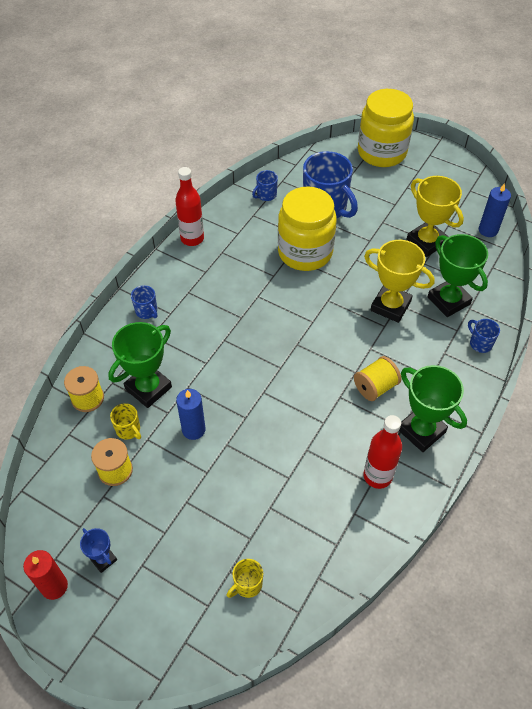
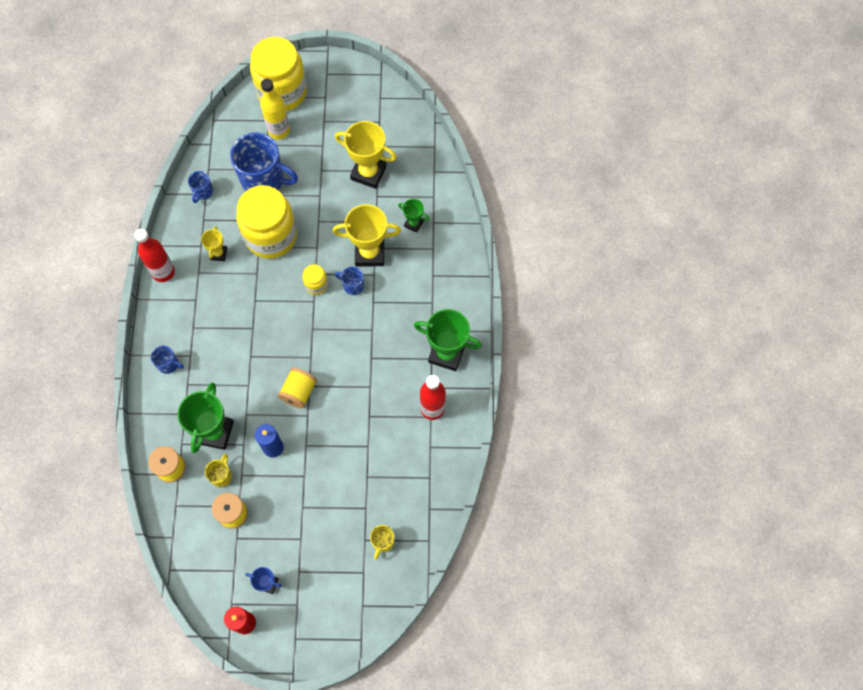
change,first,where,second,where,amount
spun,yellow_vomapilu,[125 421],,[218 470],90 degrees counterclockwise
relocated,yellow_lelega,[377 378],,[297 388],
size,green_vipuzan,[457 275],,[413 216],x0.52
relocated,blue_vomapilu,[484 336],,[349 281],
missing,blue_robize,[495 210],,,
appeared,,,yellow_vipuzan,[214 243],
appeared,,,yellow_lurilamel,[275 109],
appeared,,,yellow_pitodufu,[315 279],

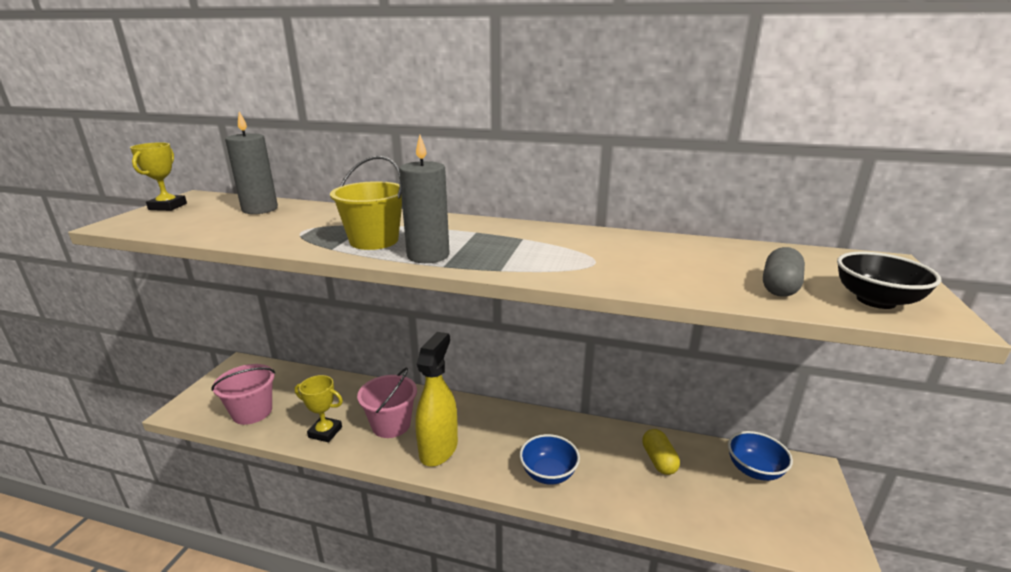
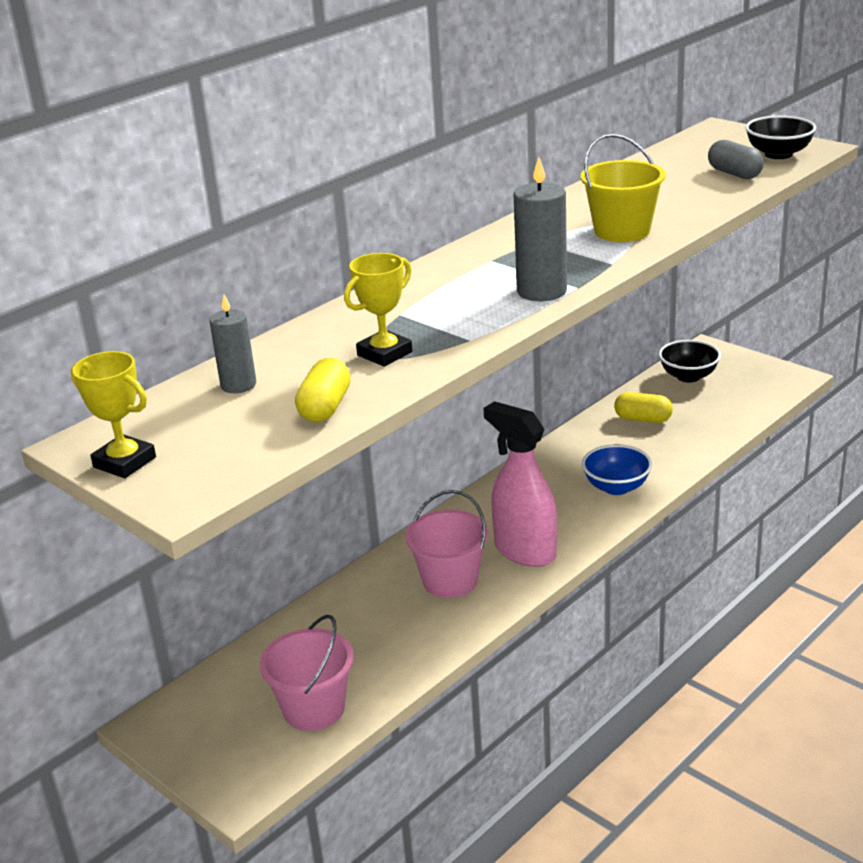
change,first,where,second,where,amount
size,grey_robize,[251 162],,[232 343],x0.65
relocated,yellow_vipuzan,[319 408],,[378 310],
relocated,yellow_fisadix,[366 203],,[623 188],
colour,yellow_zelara,[436 399],pink_zelara,[520 484],
colour,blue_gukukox,[760 456],black_gukukox,[690 361],
appeared,,,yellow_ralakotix,[323 390],

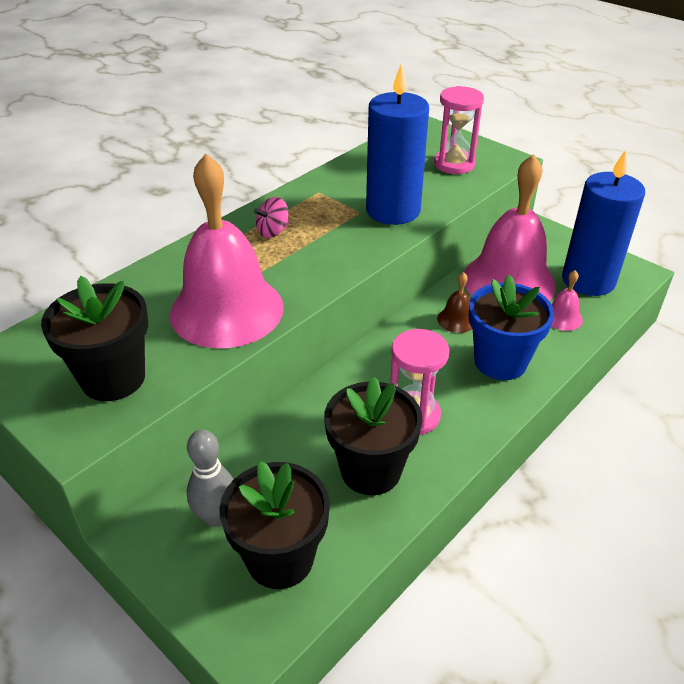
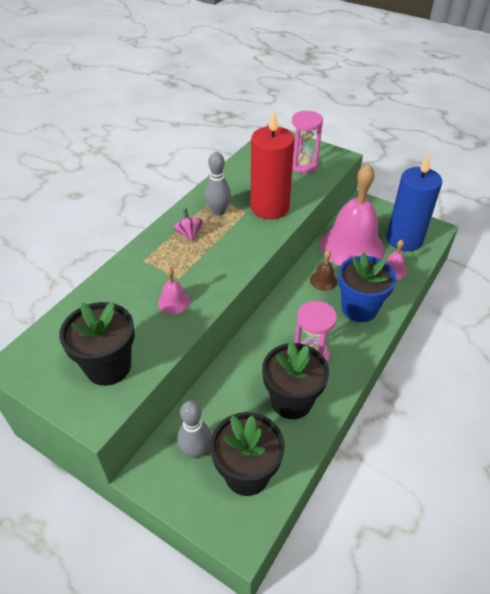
change,first,where,second,where,amount
size,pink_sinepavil,[227 250],,[174 290],x0.40
spun,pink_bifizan,[271 217],,[188 225],120 degrees clockwise
colour,blue_robize,[397 144],red_robize,[273 165],
appeared,,,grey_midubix,[218 184],

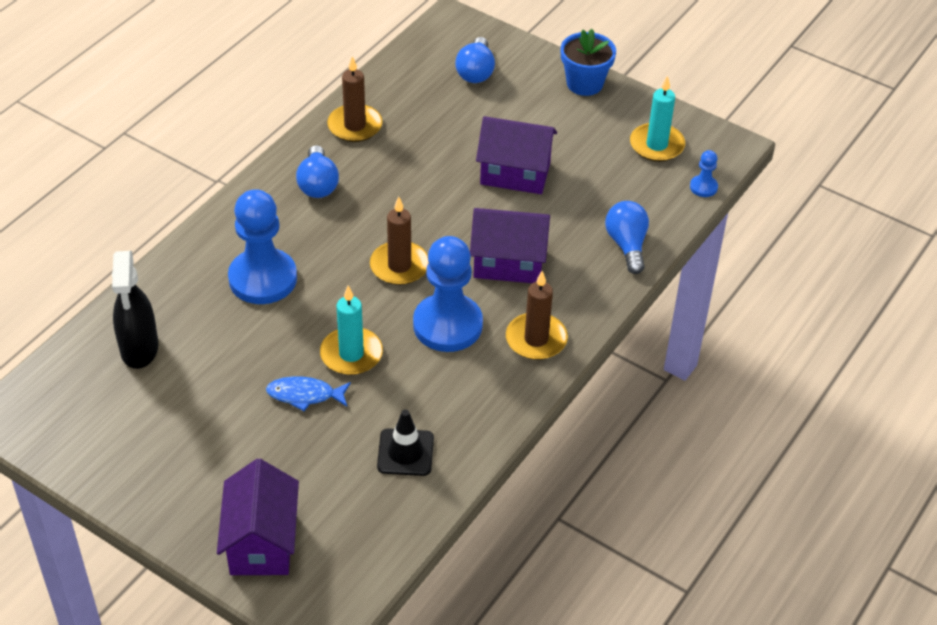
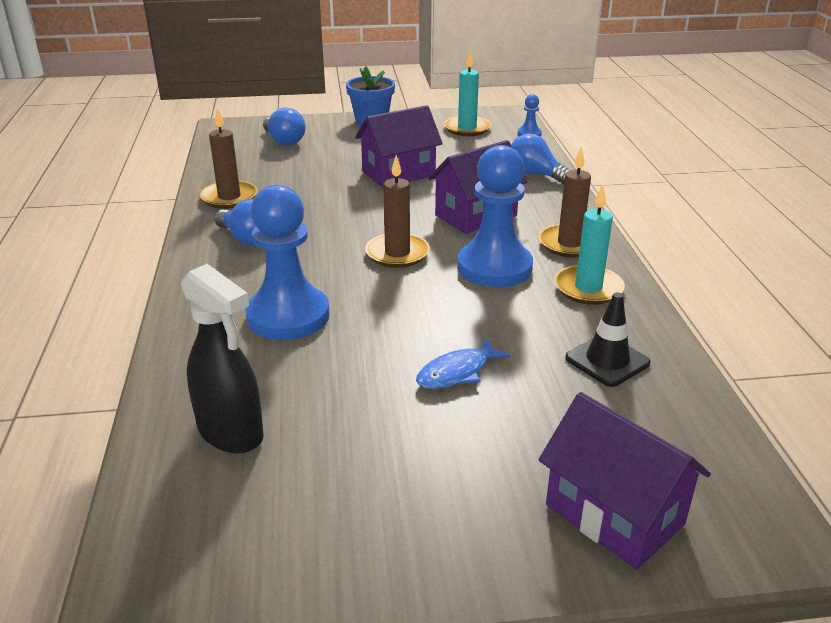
change,first,where,second,where,amount
relocated,turquoise_robize,[351 330],,[589 245],

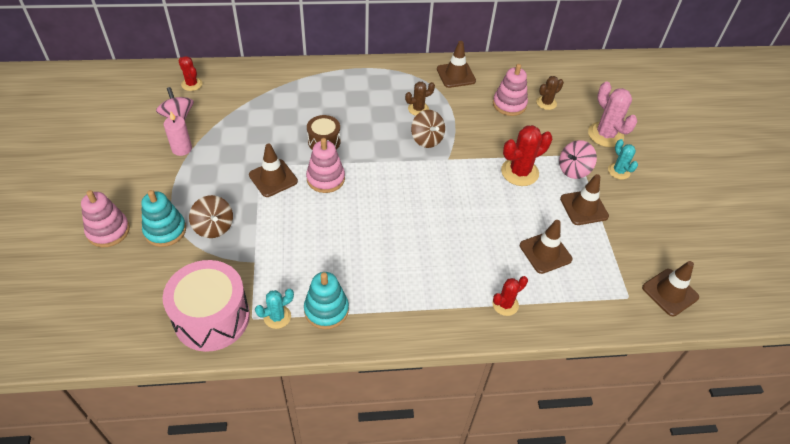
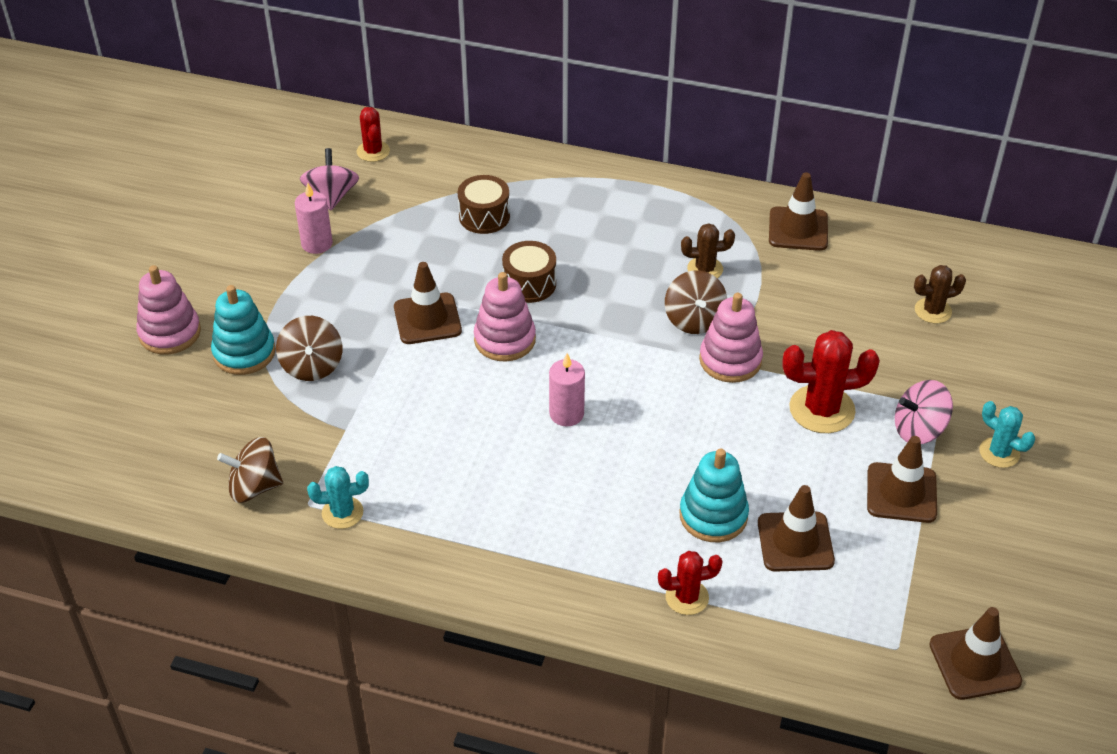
change,first,where,second,where,amount
exchanged,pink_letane,[206 306],brown_bifizan,[250 470],
relocated,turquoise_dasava,[326 300],,[714 495],
relocated,pink_dasava,[510 90],,[731 338],
missing,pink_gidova,[612 114],,,
spun,turquoise_gidova,[623 159],,[1007 434],45 degrees counterclockwise
appeared,,,brown_letane,[484 204],
appeared,,,pink_robize,[567 389],

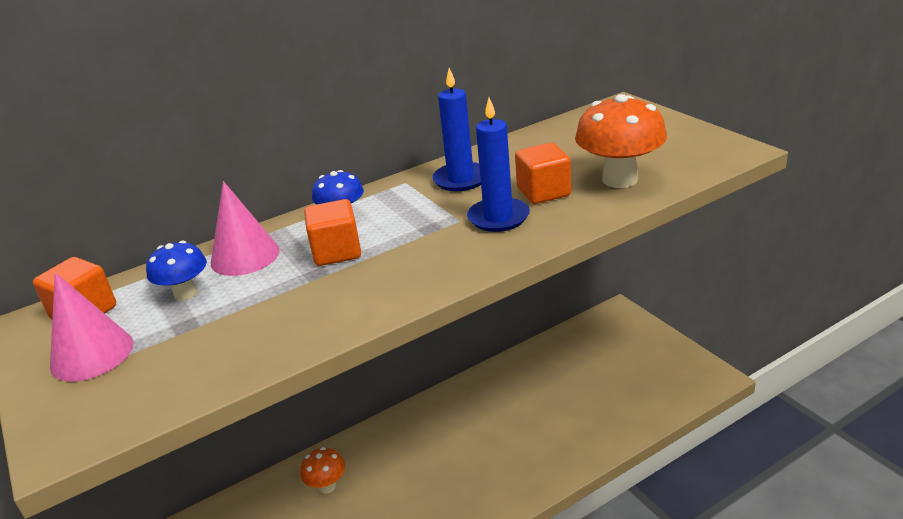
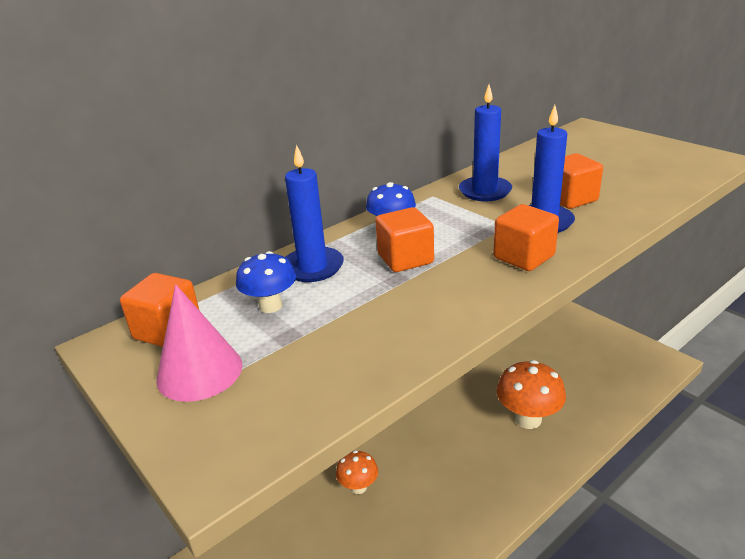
change,first,where,second,where,amount
exchanged,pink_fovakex,[245 228],blue_robize,[314 213],
relocated,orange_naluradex,[621 141],,[531 394],
appeared,,,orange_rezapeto,[526 237],

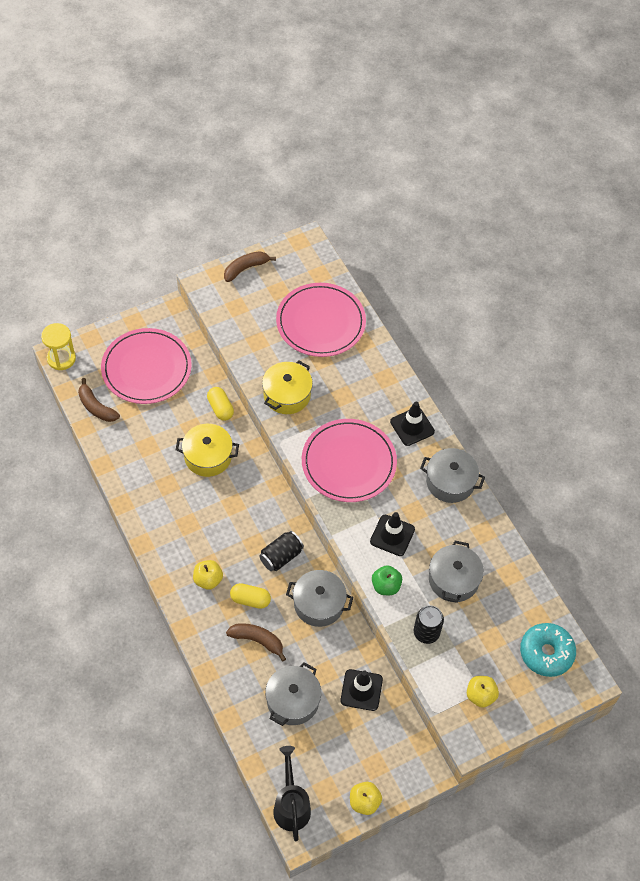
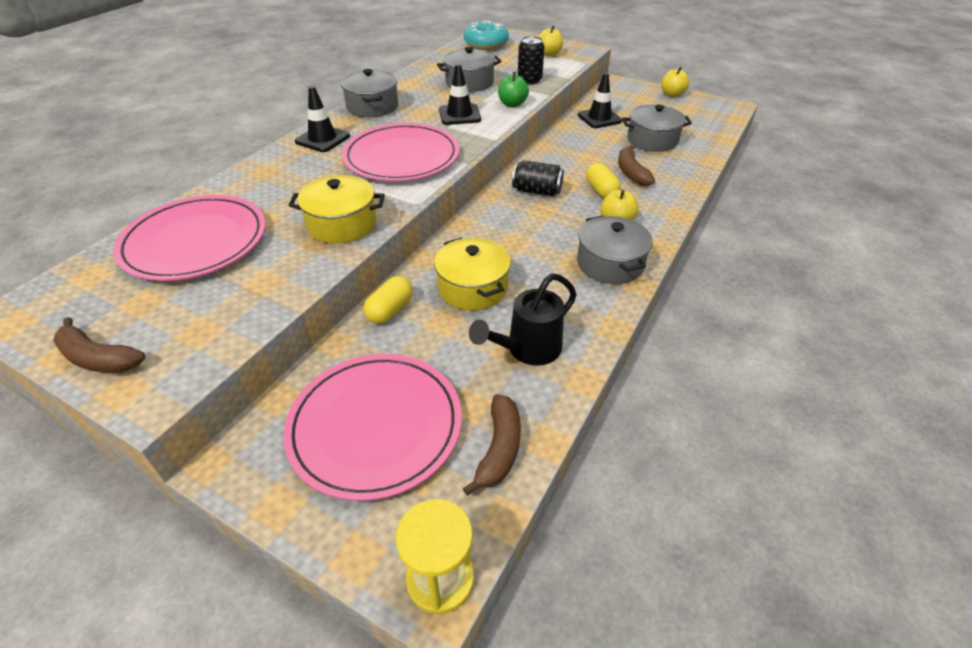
change,first,where,second,where,amount
relocated,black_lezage,[292 793],,[523 319],
relocated,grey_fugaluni,[319 598],,[615 249],

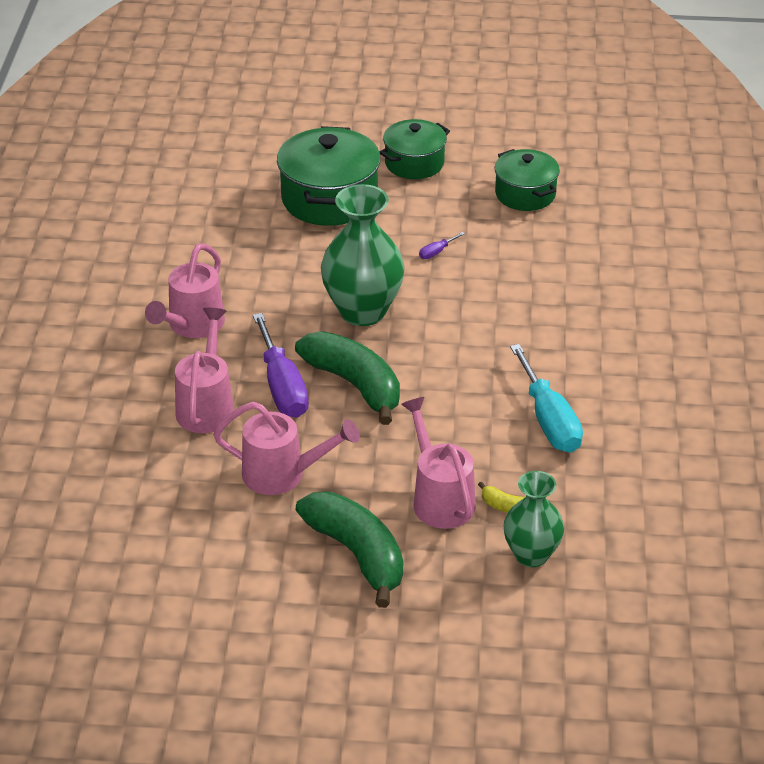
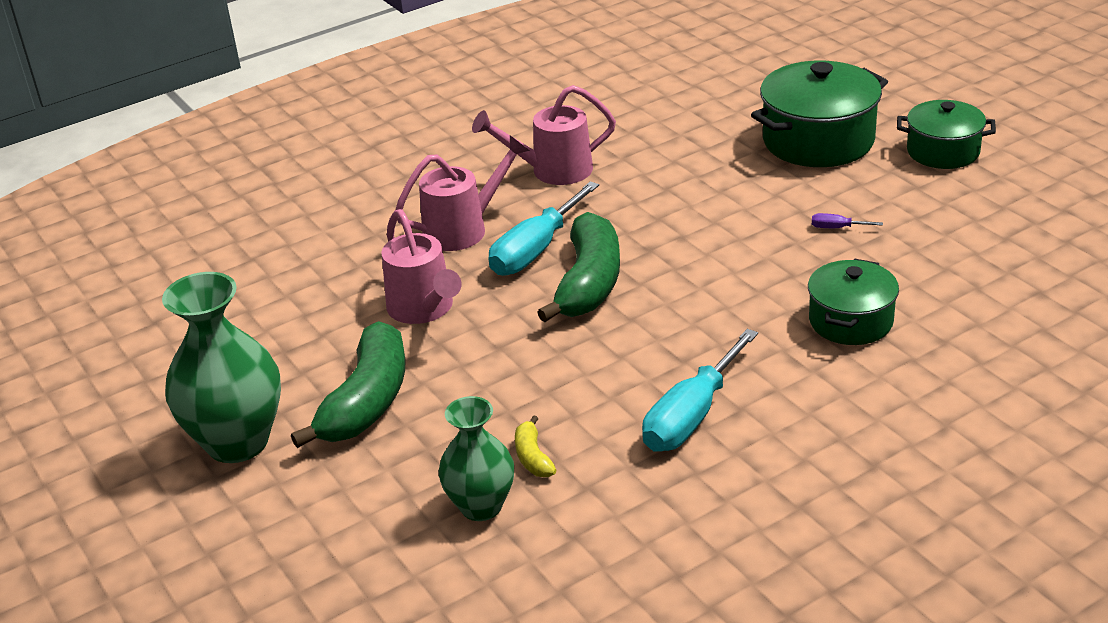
change,first,where,second,where,amount
colour,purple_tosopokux,[281 365],turquoise_tosopokux,[544 228],
relocated,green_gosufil,[363 255],,[221 367],
missing,pink_lezage,[438 463],,,
relocated,green_fugaluni,[527 180],,[853 302],

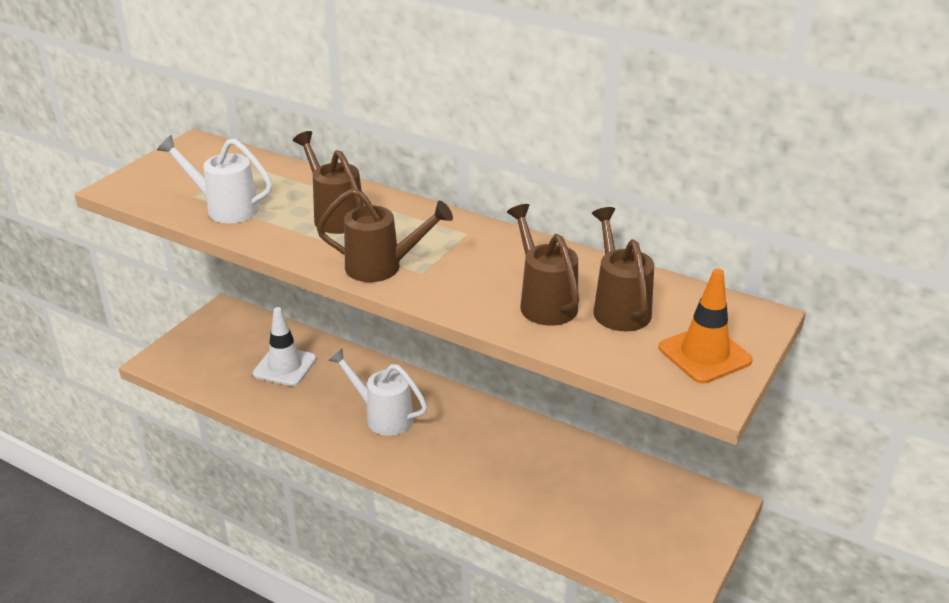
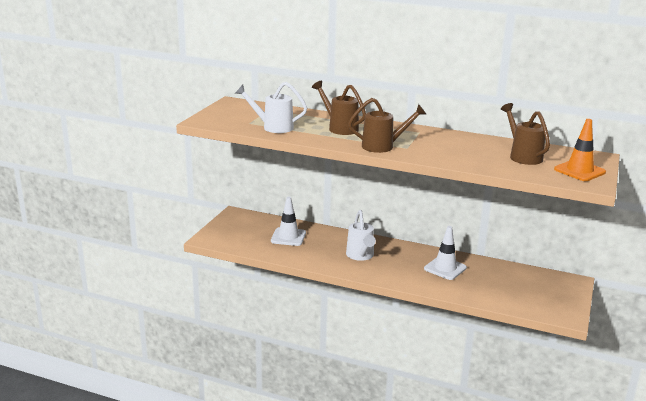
change,first,where,second,where,amount
spun,white_lezage,[378 392],,[361 235],120 degrees counterclockwise
missing,brown_lezage,[543 265],,,
appeared,,,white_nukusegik,[445 253],

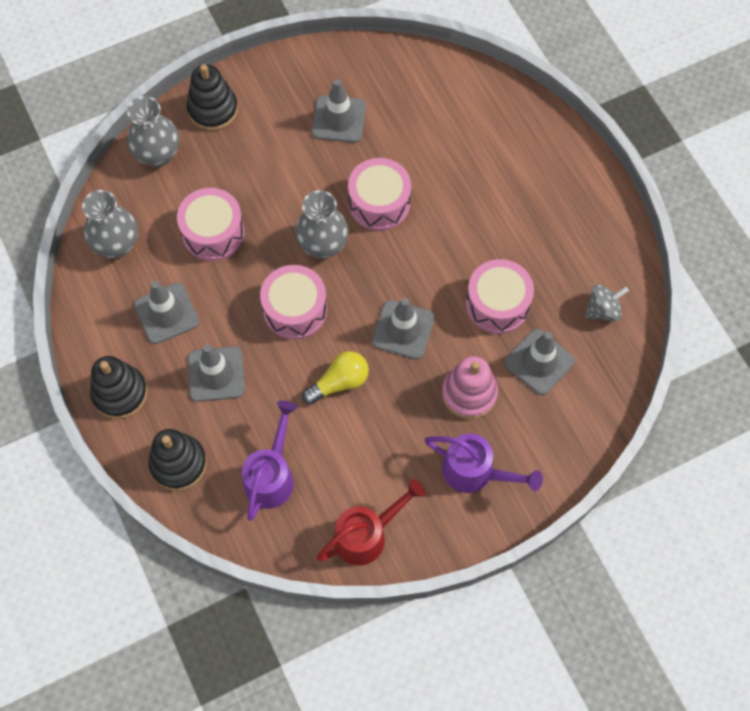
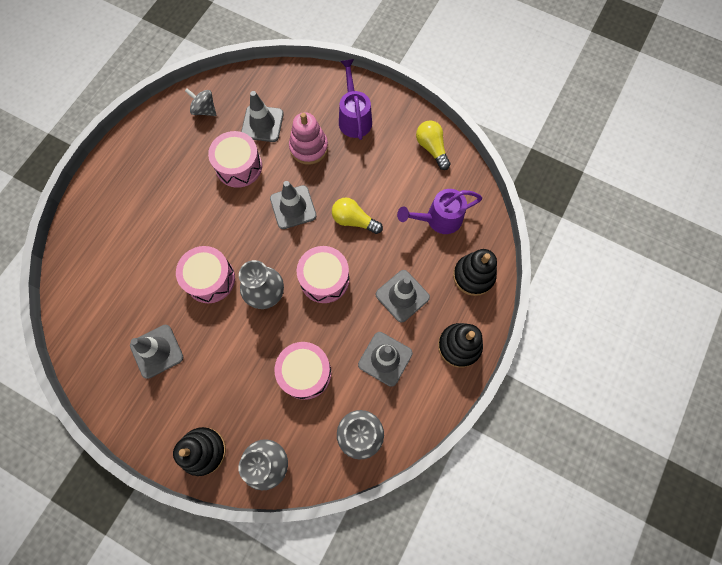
change,first,where,second,where,amount
exchanged,red_lezage,[371 522],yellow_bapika,[433 145],

